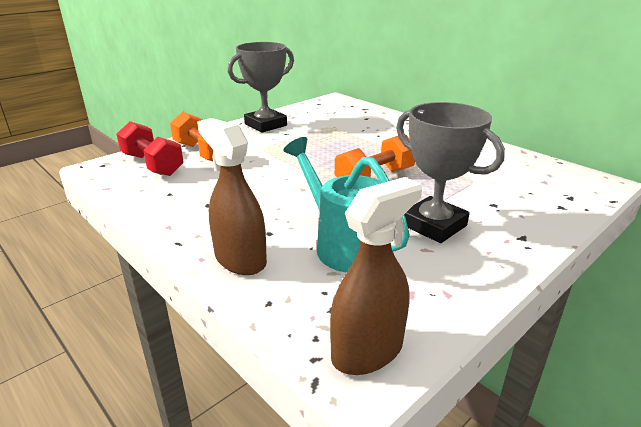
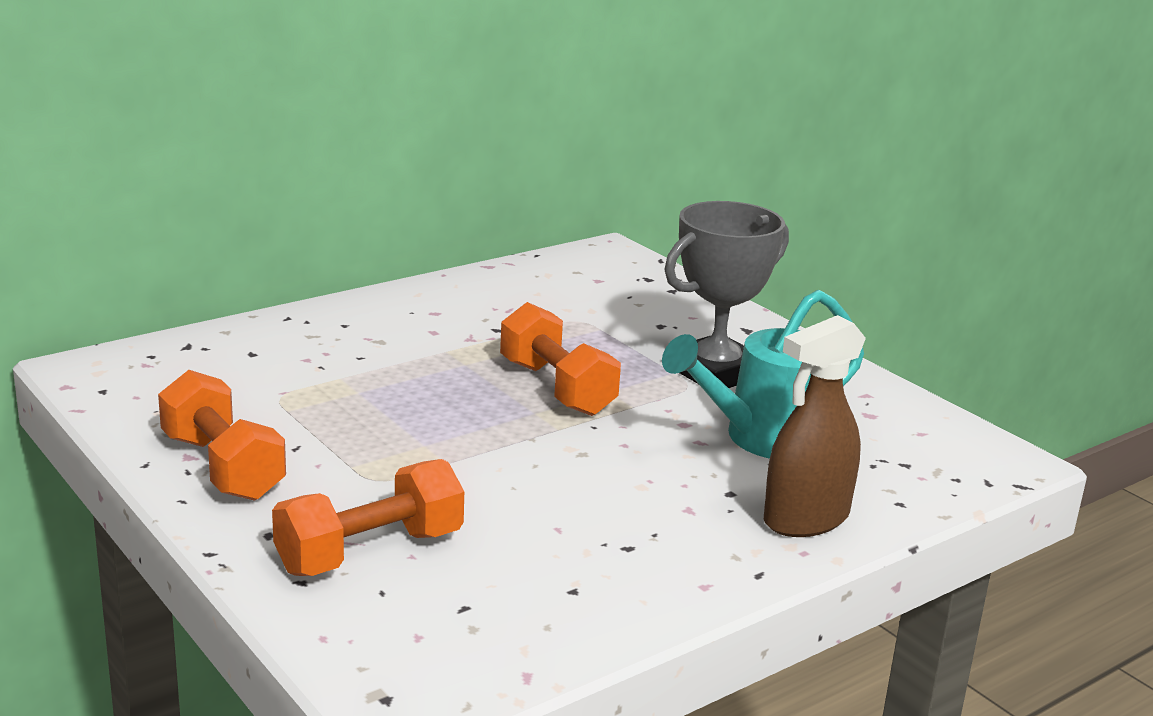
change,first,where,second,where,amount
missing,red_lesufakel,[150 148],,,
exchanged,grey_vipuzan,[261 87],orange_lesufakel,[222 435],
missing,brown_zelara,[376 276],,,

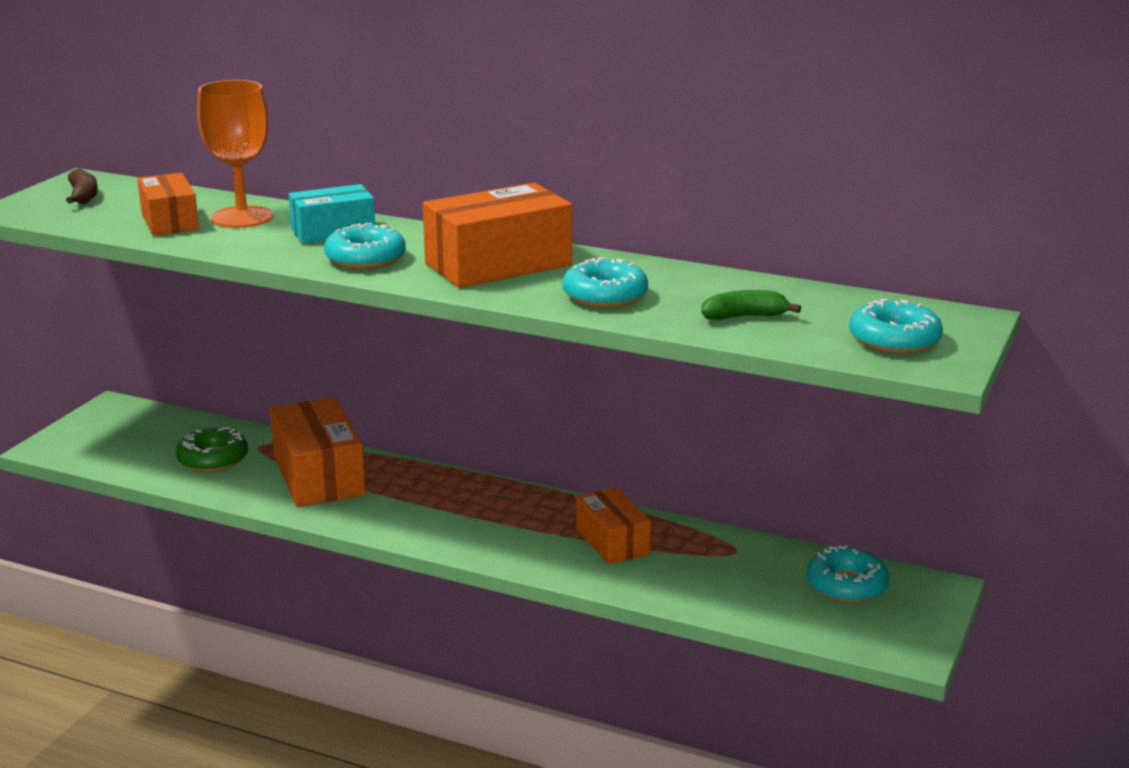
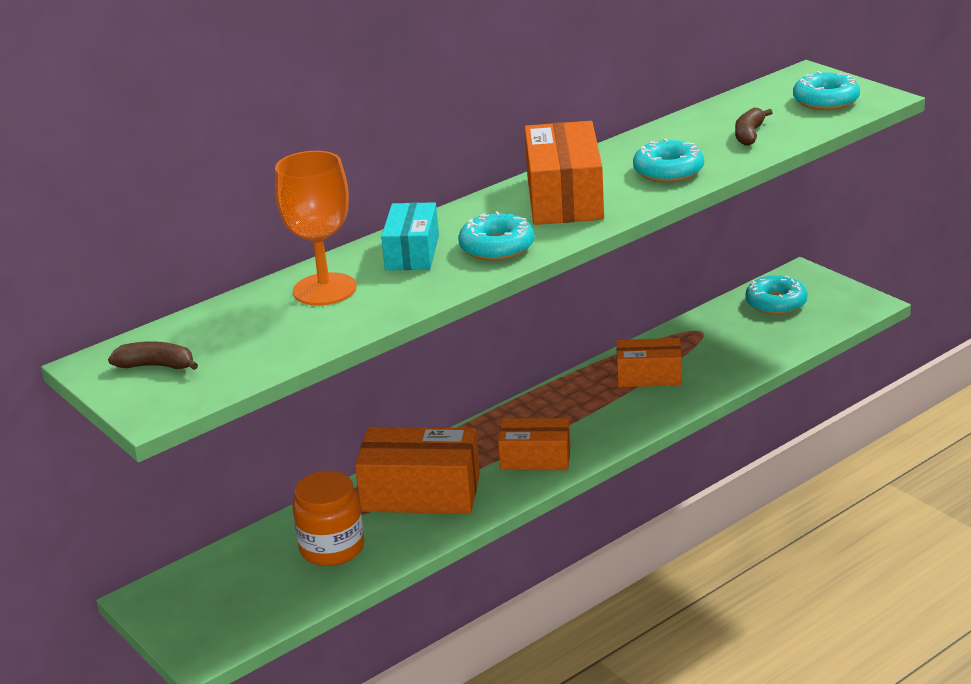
change,first,where,second,where,amount
relocated,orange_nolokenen,[168 204],,[534 444],
exchanged,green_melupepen,[212 449],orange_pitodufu,[328 518],
colour,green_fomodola,[751 305],brown_fomodola,[754 127],

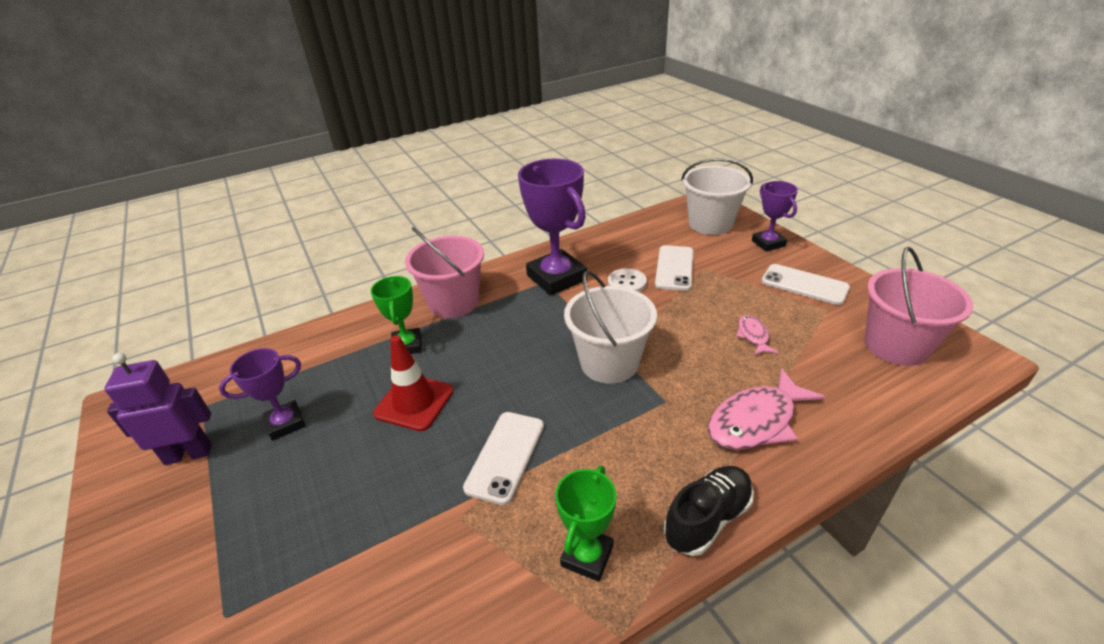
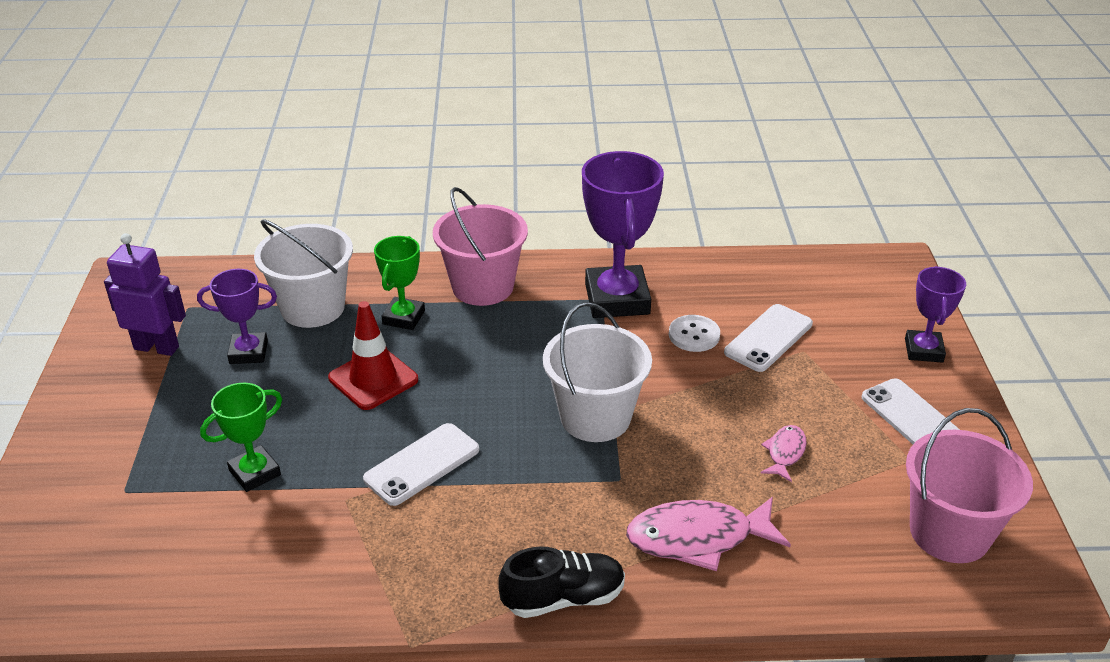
change,first,where,second,where,amount
relocated,green_vipuzan,[585 524],,[241 437],
relocated,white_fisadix,[717 196],,[303 273],

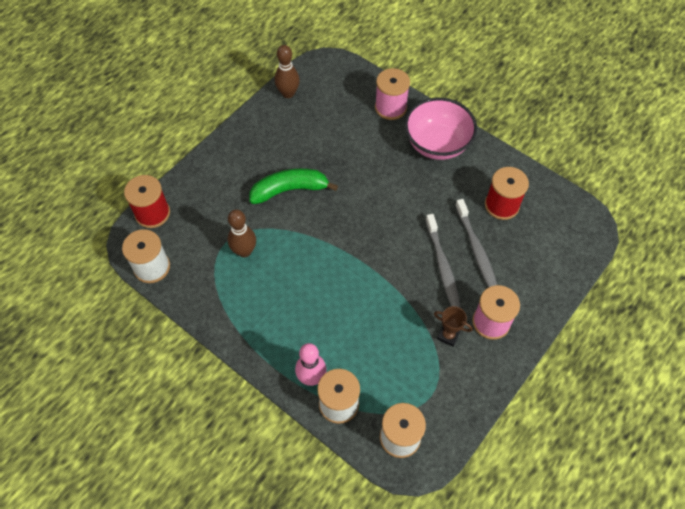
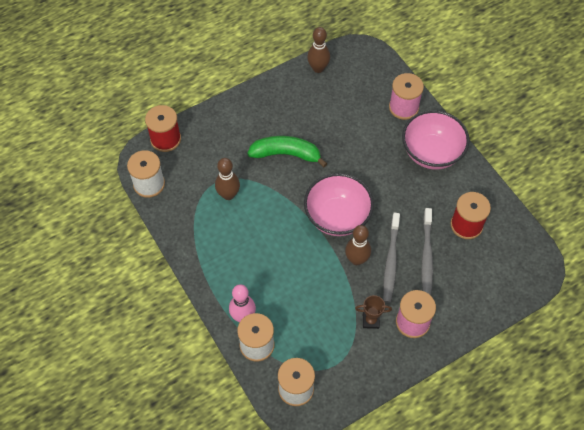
change,first,where,second,where,amount
spun,brown_vipuzan,[453 326],,[373 312],45 degrees counterclockwise
appeared,,,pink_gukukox,[339 204],
appeared,,,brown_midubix,[358 245],

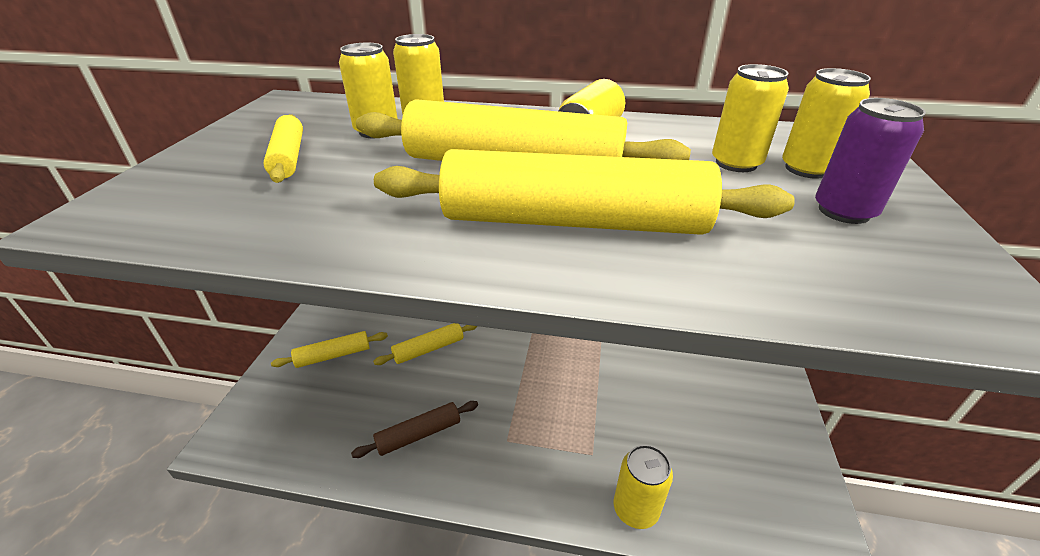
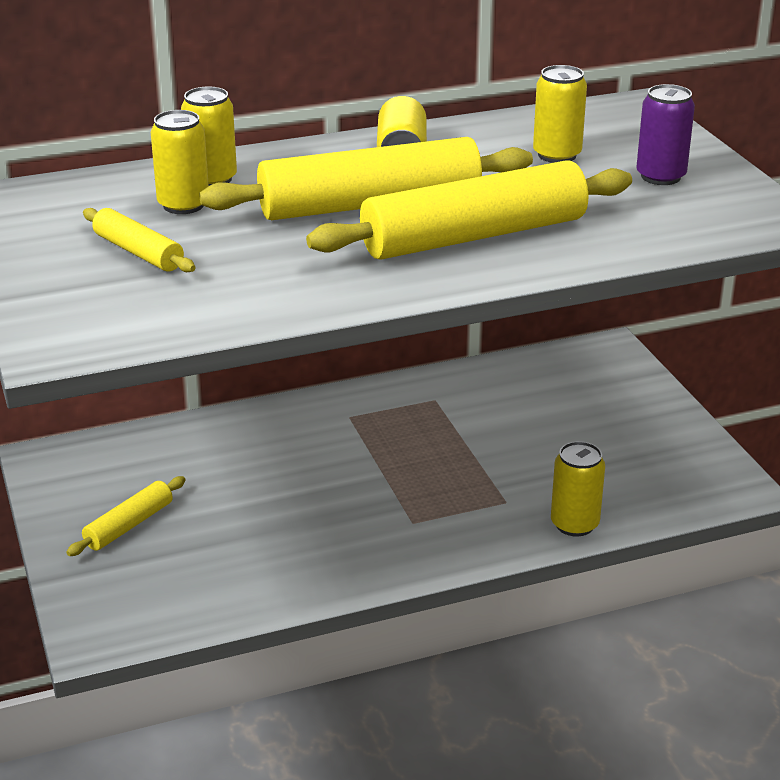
change,first,where,second,where,amount
missing,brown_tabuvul,[414 429],,,
missing,yellow_tabuvul,[425 344],,,
missing,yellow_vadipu,[826 123],,,

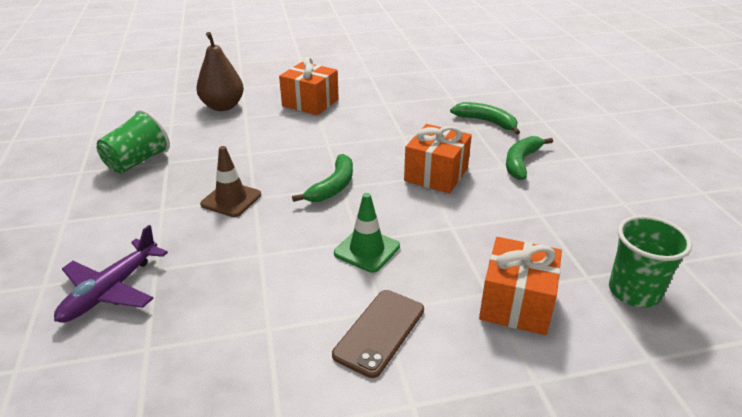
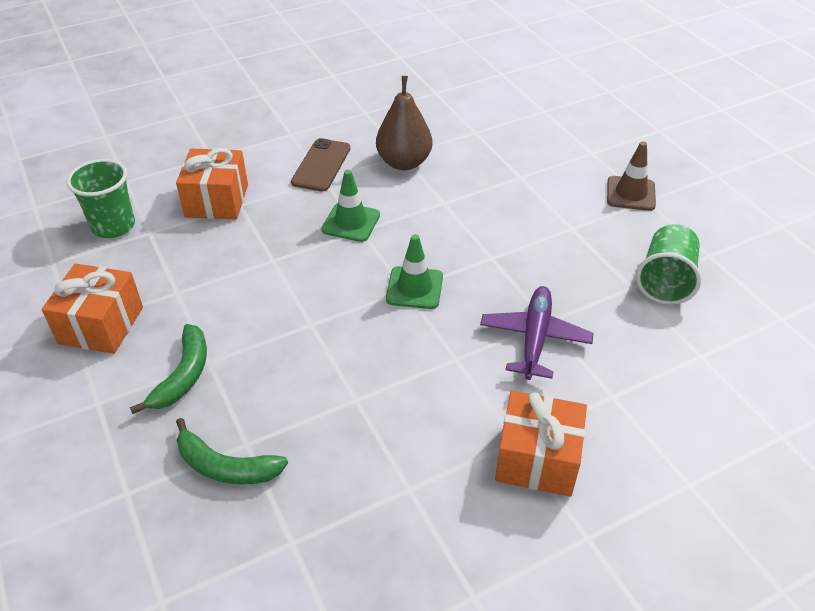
change,first,where,second,where,amount
relocated,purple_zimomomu,[111 274],,[537 333],
relocated,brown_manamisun,[220 71],,[404 123],
relocated,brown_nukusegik,[230 181],,[631 176],
exchanged,green_fomodola,[322 178],green_nukusegik,[414 271],
relocated,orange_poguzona,[438 159],,[92 308],

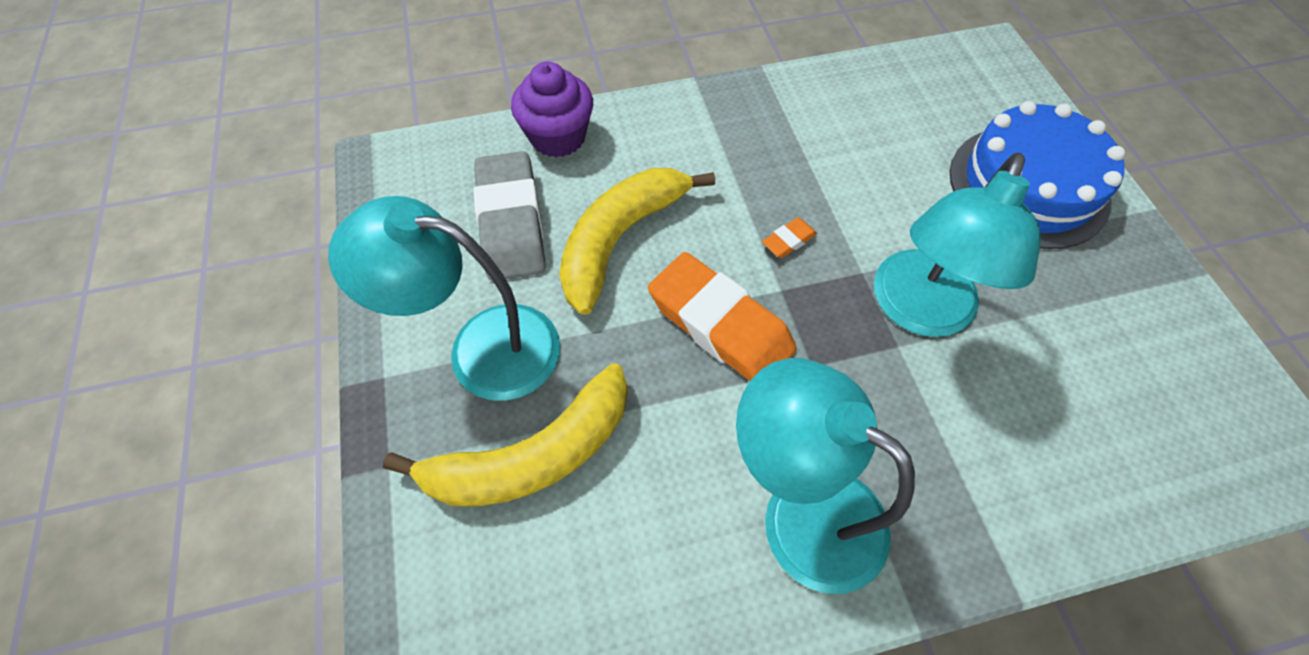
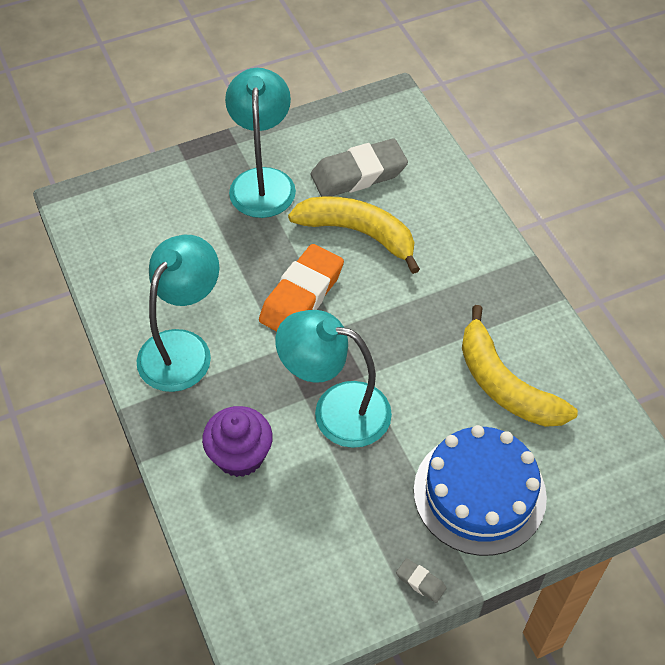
change,first,where,second,where,amount
relocated,yellow_fomodola,[505 434],,[520 366],
relocated,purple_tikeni,[552 109],,[237 441],
missing,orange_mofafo,[789 237],,,
appeared,,,grey_mofafo,[421 580],

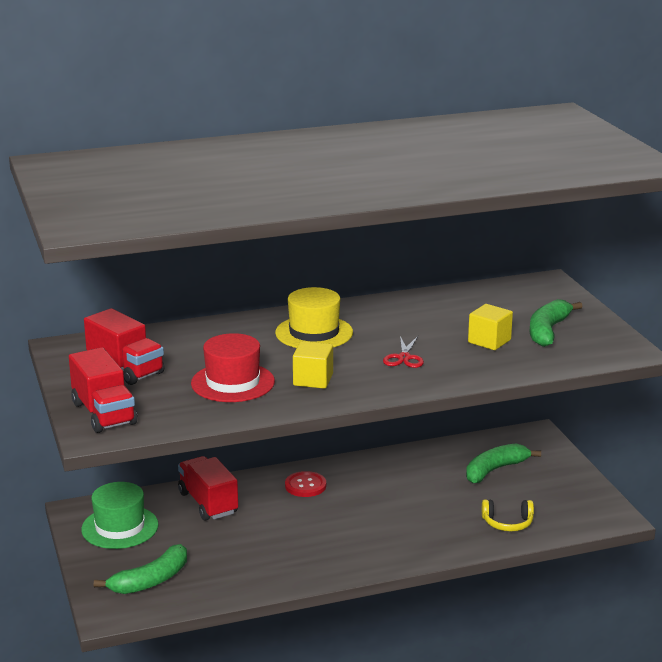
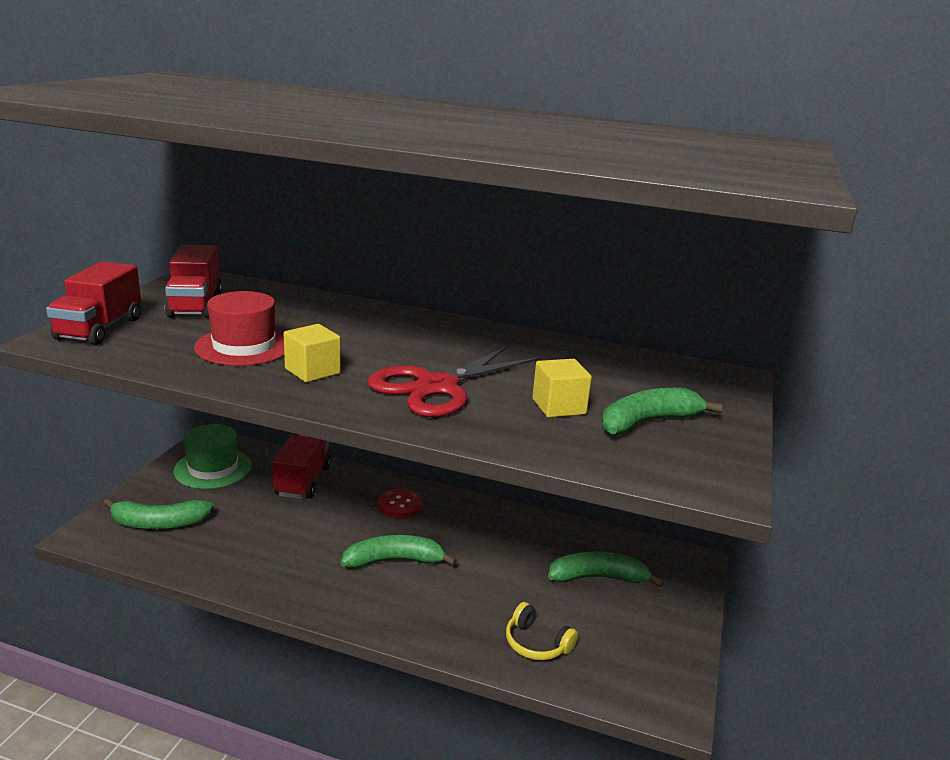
change,first,where,second,where,amount
missing,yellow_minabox,[314 317],,,
size,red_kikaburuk,[403 352],,[454 381],x2.12
appeared,,,green_fomodola,[399 552],

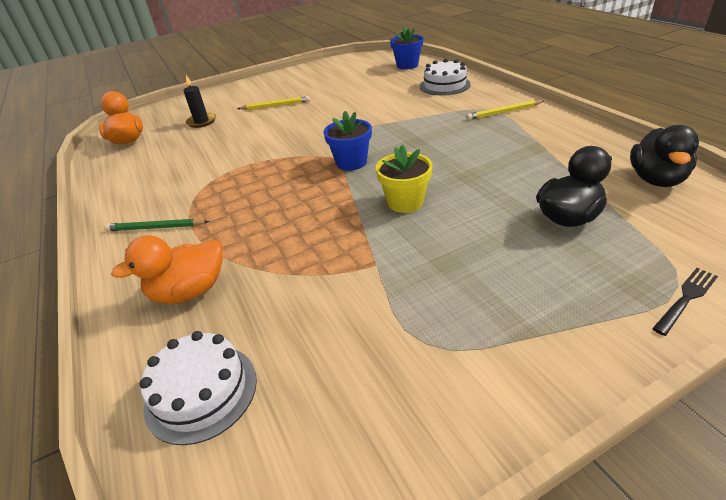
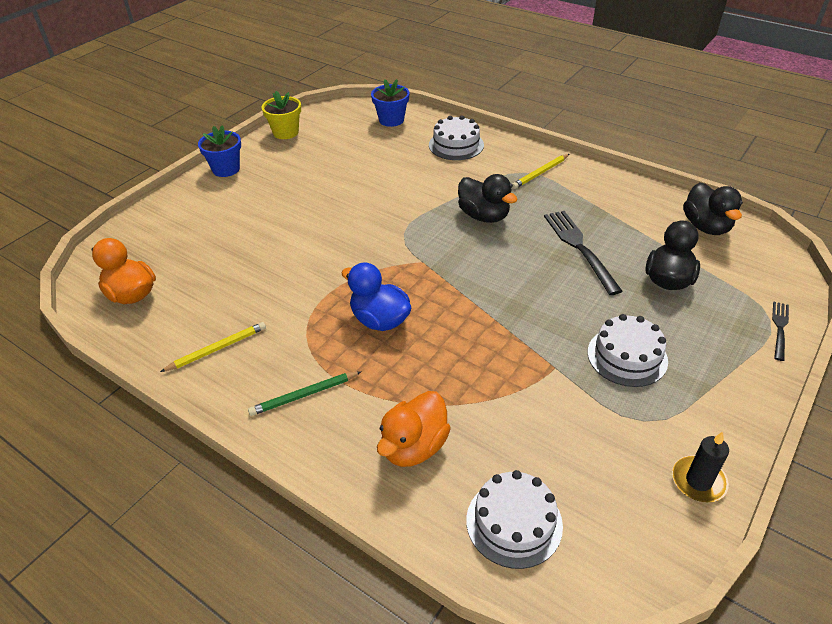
change,first,where,second,where,amount
relocated,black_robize,[200 101],,[700 467],
relocated,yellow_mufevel,[273 103],,[213 347],
relocated,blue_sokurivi,[348 141],,[219 151],
relocated,yellow_sokurivi,[404 179],,[281 115],
appeared,,,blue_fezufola,[376 296],
appeared,,,black_fezufola,[488 198],
appeared,,,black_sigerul,[583 253],
appeared,,,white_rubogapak,[628 350],

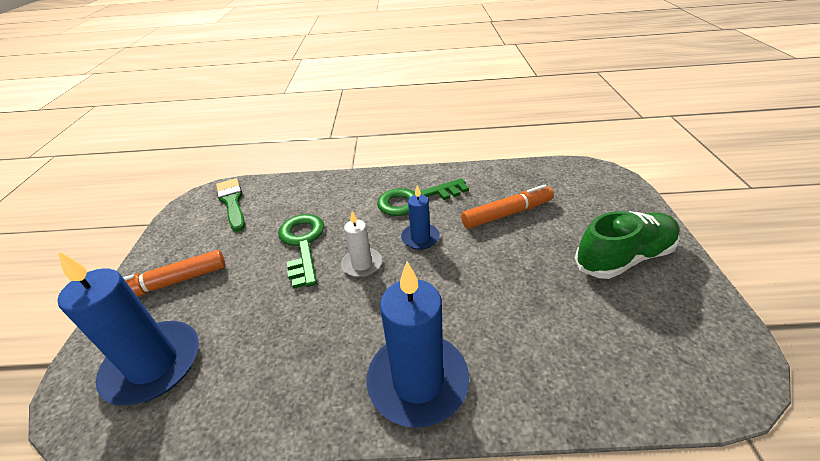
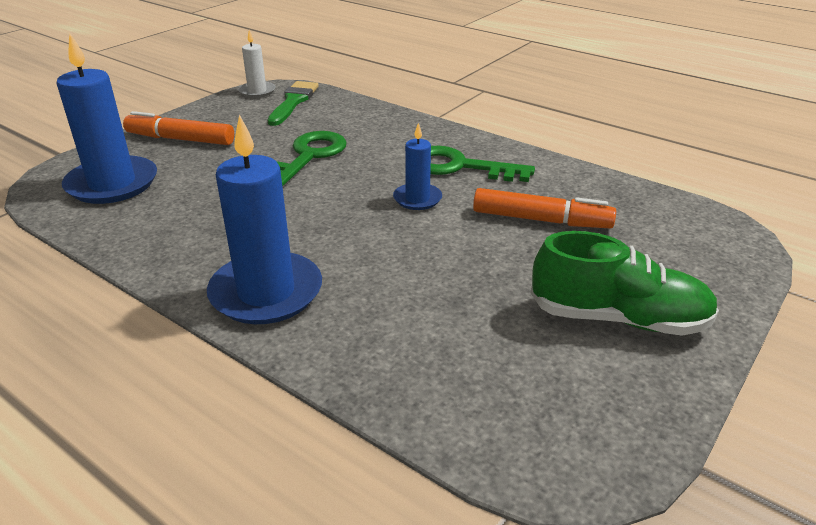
change,first,where,second,where,amount
relocated,white_robize,[361 244],,[256 64],

